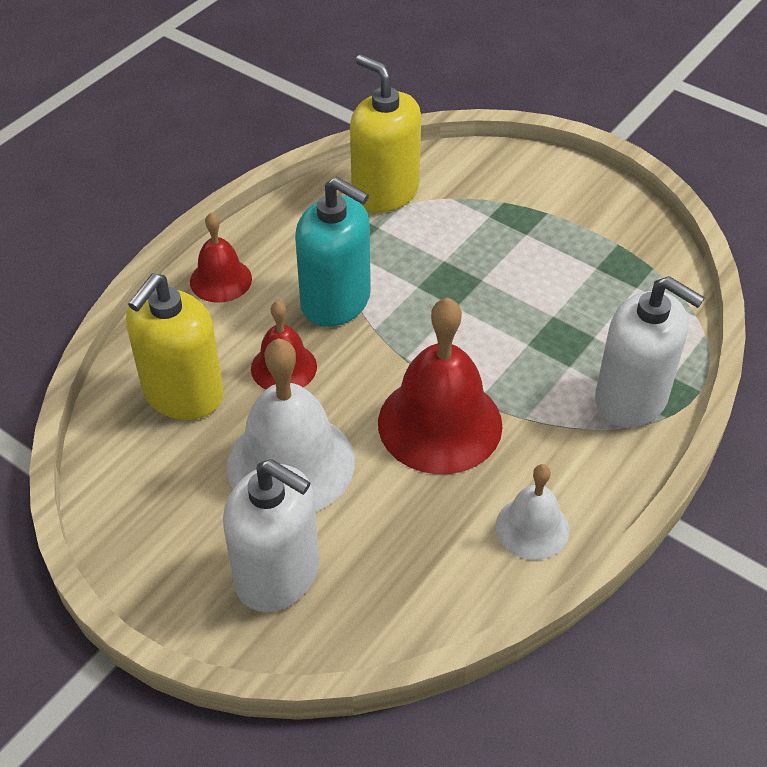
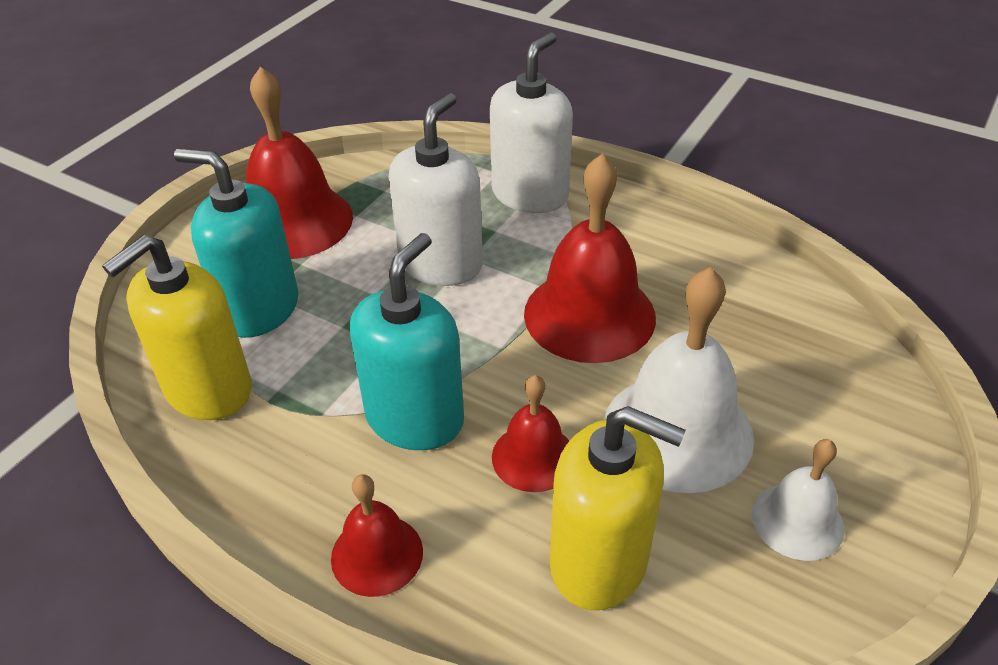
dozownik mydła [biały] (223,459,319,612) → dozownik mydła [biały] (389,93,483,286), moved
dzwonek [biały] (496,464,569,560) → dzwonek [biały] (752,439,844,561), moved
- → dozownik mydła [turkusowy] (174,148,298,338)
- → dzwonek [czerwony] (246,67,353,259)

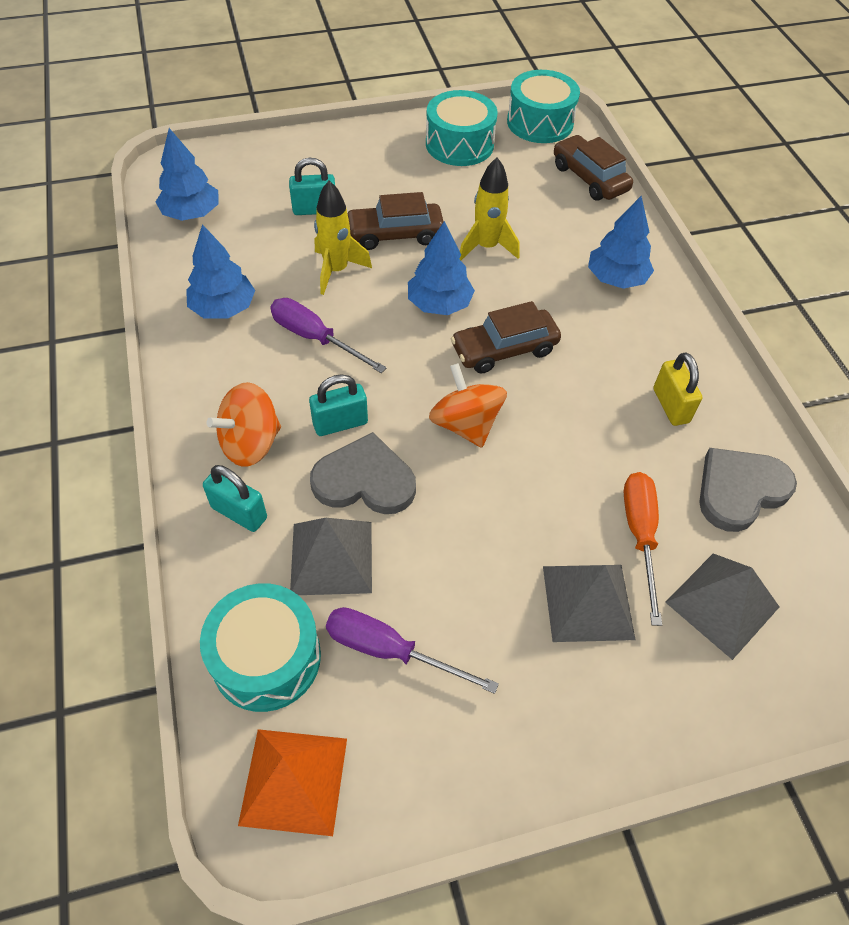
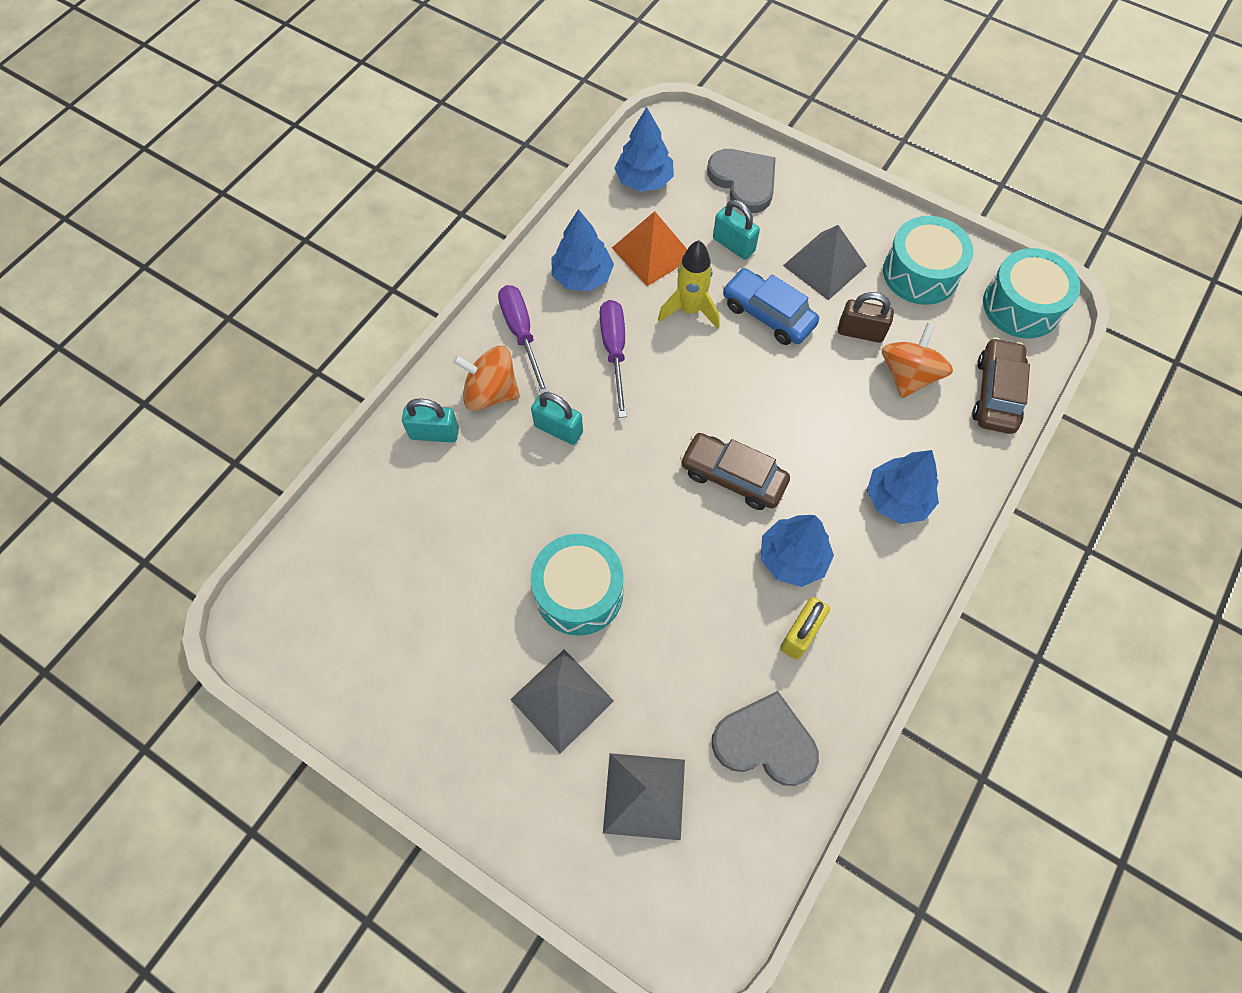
bęben [turkusowy] (200,583,321,712) → bęben [turkusowy] (531,534,624,636), moved
kłódka [turkusowy] (203,465,267,532) → kłódka [turkusowy] (402,399,459,443), 75 degrees counterclockwise
piramida [pomarańczowy] (238,729,347,836) → piramida [pomarańczowy] (612,211,687,286), moved
piramida [szary] (290,518,372,595) → piramida [szary] (783,225,867,300), moved
serce [szary] (310,432,416,514) → serce [szary] (707,149,776,213), moved
śrubokręt [fioletowy] (326,607,499,694) → śrubokręt [fioletowy] (498,285,549,394), moved
samochód [brązowy] (348,192,444,250) → samochód [niebieski] (723,268,819,345)
drzewko [niebieski] (408,221,475,315) → drzewko [niebieski] (761,515,834,587), moved
bączek [pomarańczowy] (429,363,507,448) → bączek [pomarańczowy] (882,323,953,398), moved
rakieta [żółty] (459,157,519,260) → -
śrubokręt [pomarańczowy] (624,472,662,626) → -
- → kłódka [brązowy] (838,292,894,343)

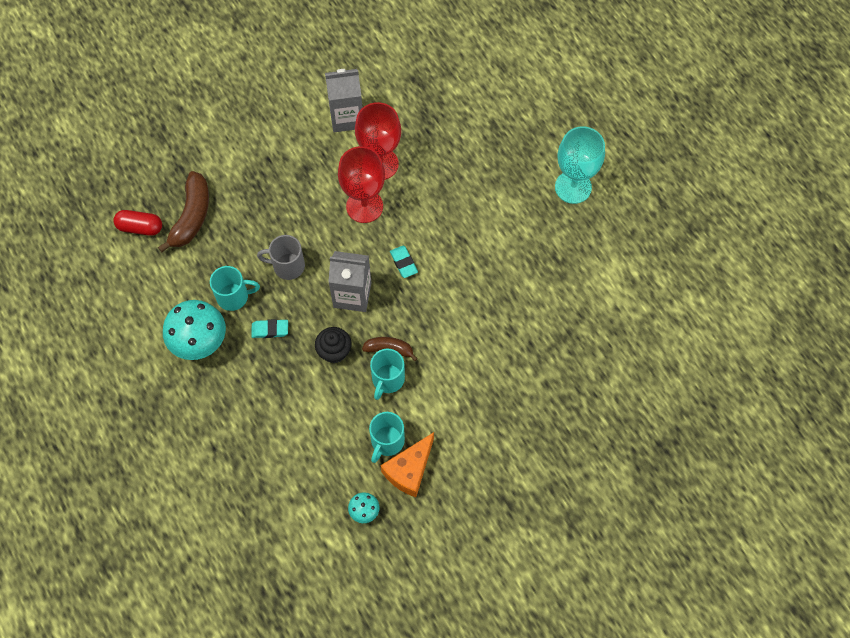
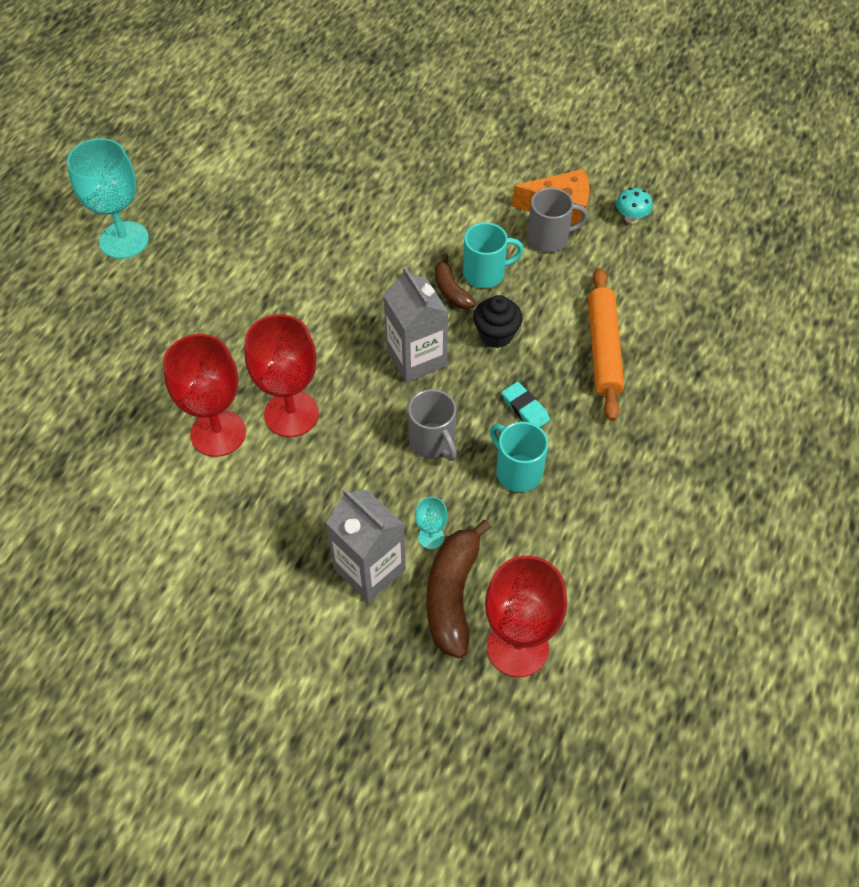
kapsułka [czerwony] (113,210,162,236) → kielich [czerwony] (485,556,567,677)
banan [brązowy] (158,171,209,252) → banan [brązowy] (426,520,492,658), 60 degrees counterclockwise
grzyb [turkusowy] (163,300,226,360) → -
karton mleka [szary] (325,69,363,132) → karton mleka [szary] (326,488,406,602), moved
kubek [turkusowy] (369,412,405,463) → kubek [szary] (527,188,588,253)
gumka do mazania [turkusowy] (390,245,418,278) → -
- → kielich [turkusowy] (415,497,448,549)
- → wałek do ciasta [pomarańczowy] (588,268,624,421)

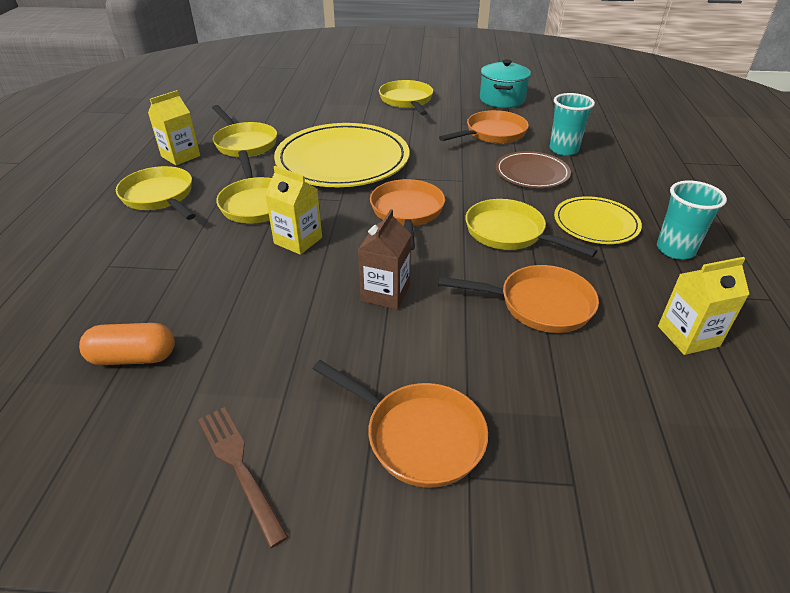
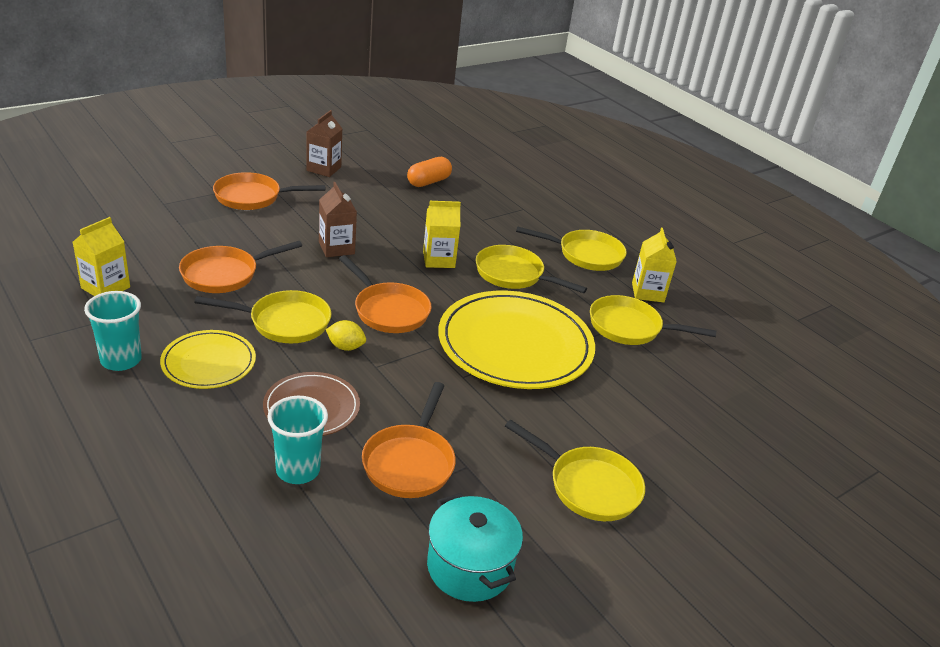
widelec [brązowy] (198,407,289,548) → karton mleka [brązowy] (306,110,343,177)
- → cytryna [żółty] (326,320,366,351)

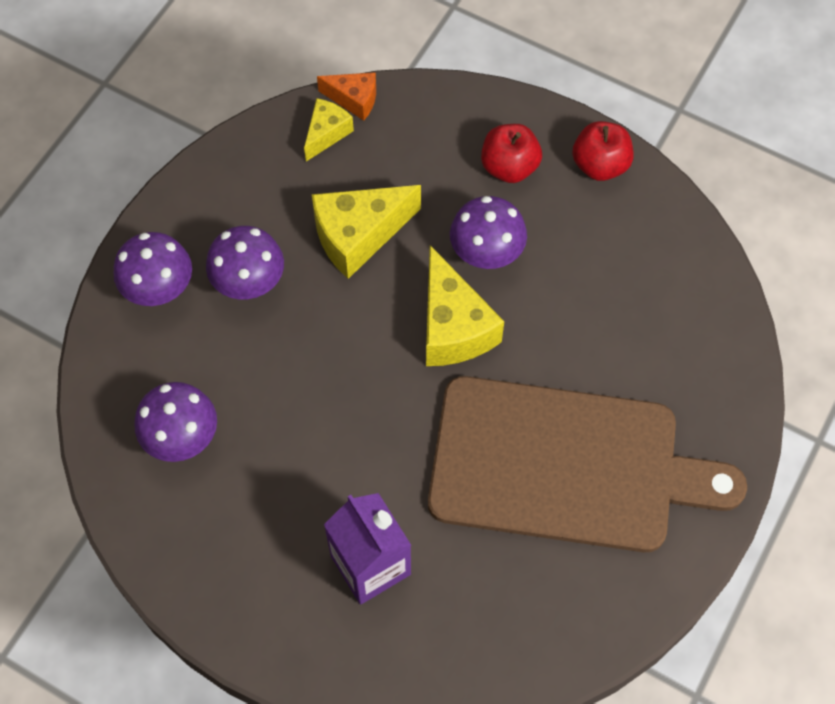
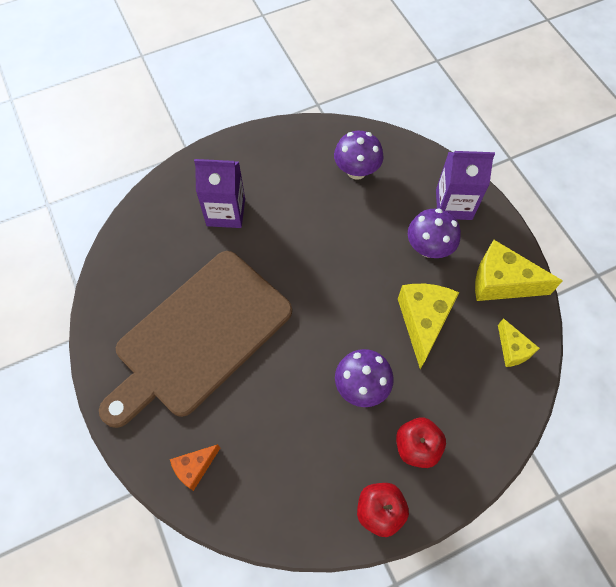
grzyb [fioletowy] (114,232,192,306) → karton mleka [fioletowy] (436,151,495,220)
ser [pomarańczowy] (317,72,376,121) → ser [pomarańczowy] (170,444,220,491), moved
ser [żółty] (426,245,504,366) → ser [żółty] (475,240,563,301), moved

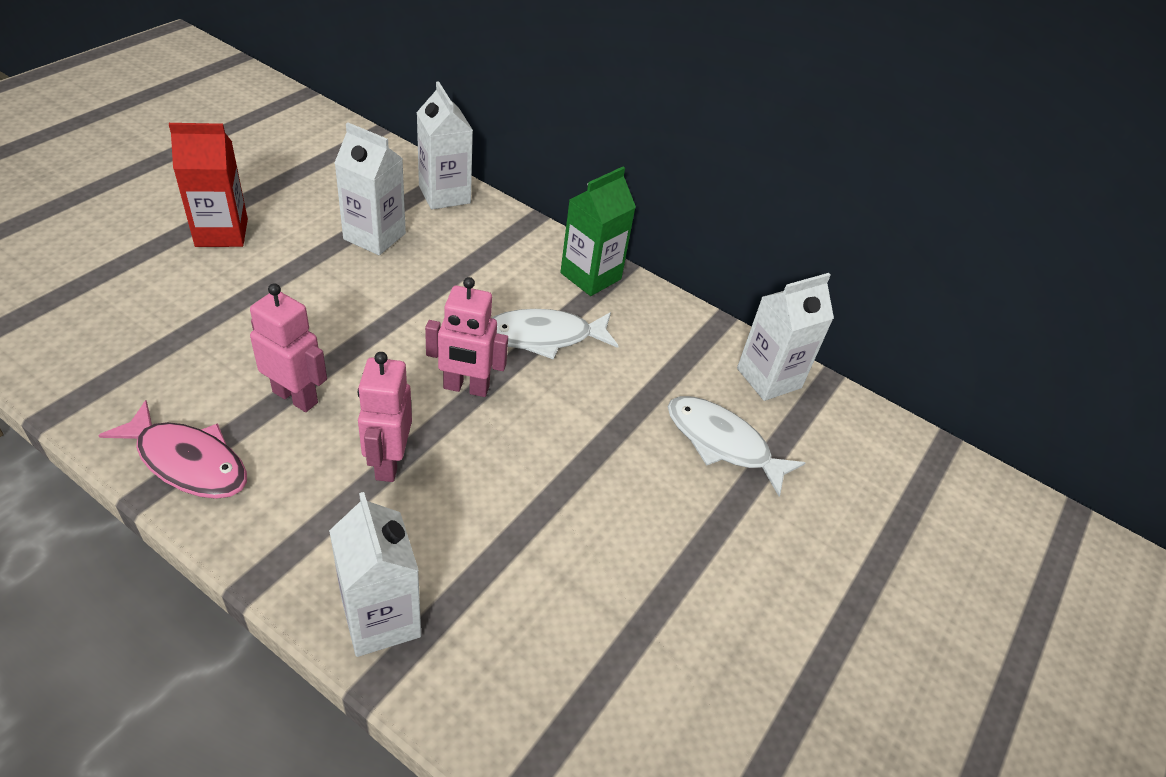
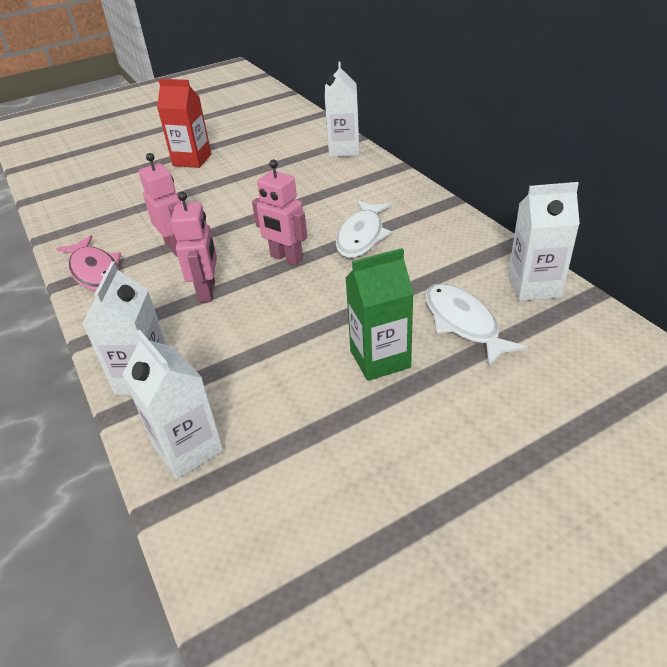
karton mleka [biały] (334,122,406,255) → karton mleka [biały] (122,330,223,479), moved
robot [różowy] (358,352,412,482) → robot [różowy] (171,192,217,303), 150 degrees clockwise
ryba [biały] (492,309,619,360) → ryba [biały] (336,200,392,258), 90 degrees counterclockwise
karton mleka [zielony] (560,167,636,296) → karton mleka [zielony] (345,248,414,381), moved

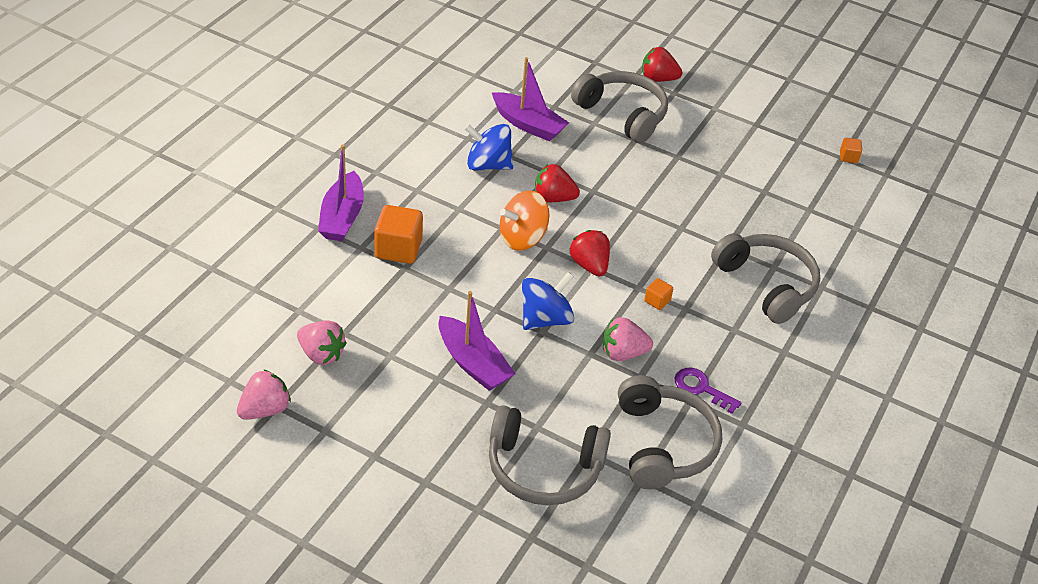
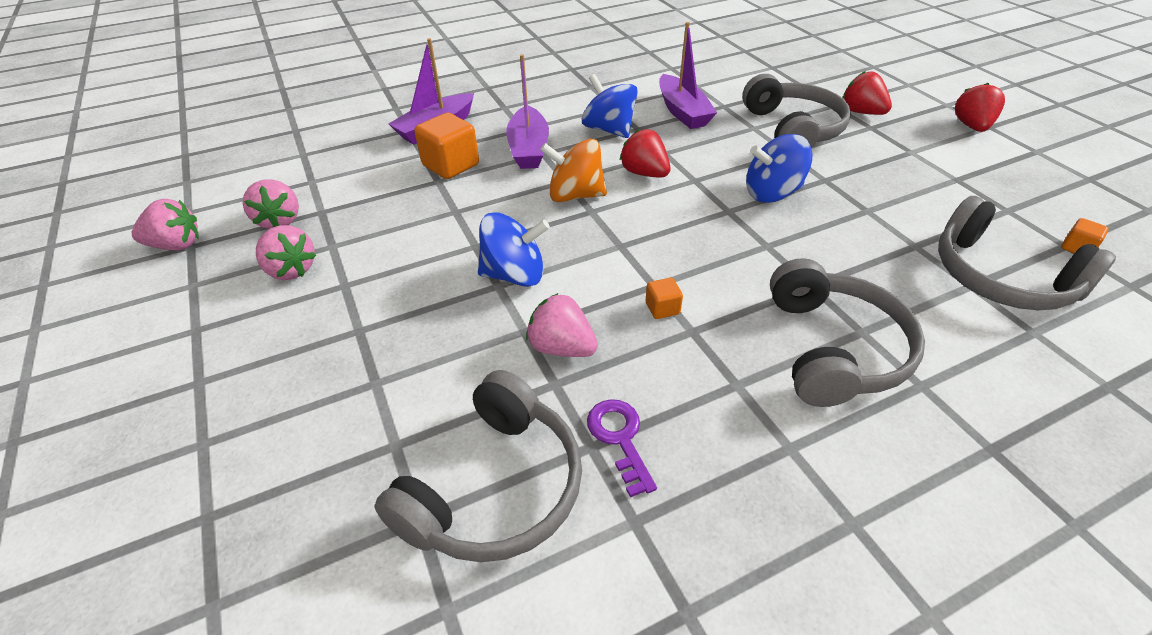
łódka [fioletowy] (438,291,515,391) → łódka [fioletowy] (506,54,549,169), moved
słuchawki [szary] (489,405,611,505) → słuchawki [szary] (938,196,1116,310), moved
truskawka [czerwony] (570,230,610,277) → truskawka [czerwony] (955,83,1005,132), moved
- → truskawka [różowy] (256,225,316,280)
- → bączek [niebieski] (746,134,812,203)

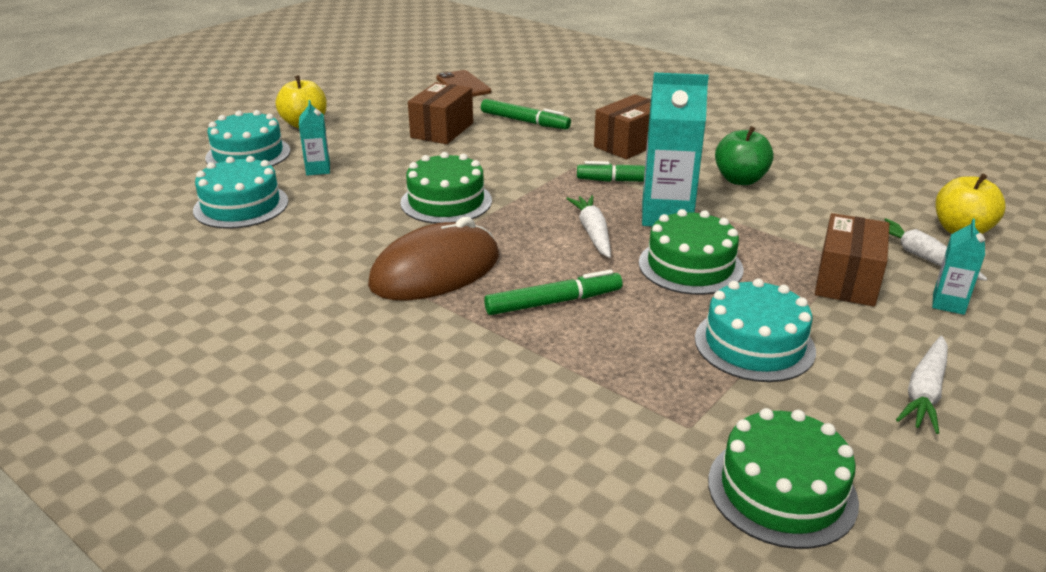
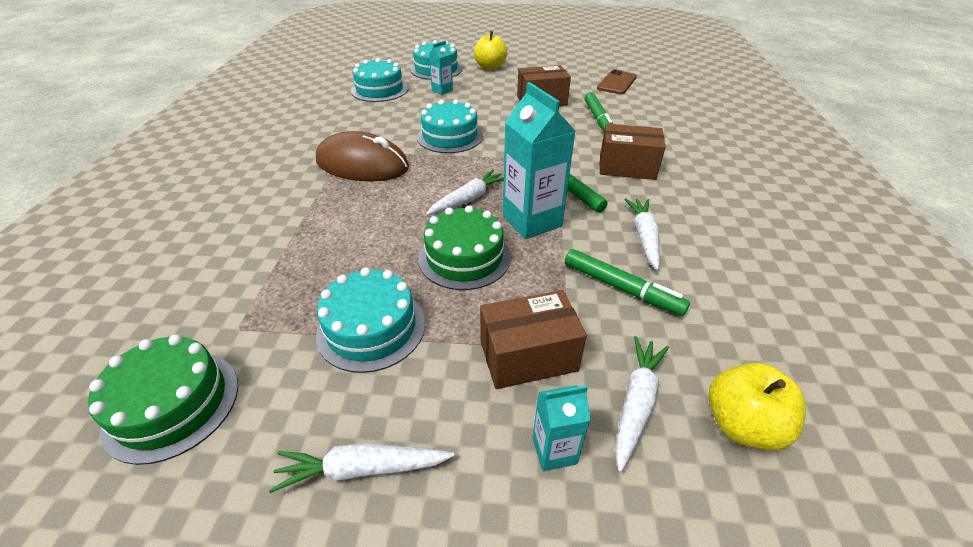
tort [zielony] (400,152,492,224) → tort [turkusowy] (417,99,483,153)
flamaster [zielony] (484,270,622,315) → flamaster [zielony] (565,249,690,316), moved
jabłko [zielony] (715,126,774,185) → marchewka [biały] (624,198,660,270)

